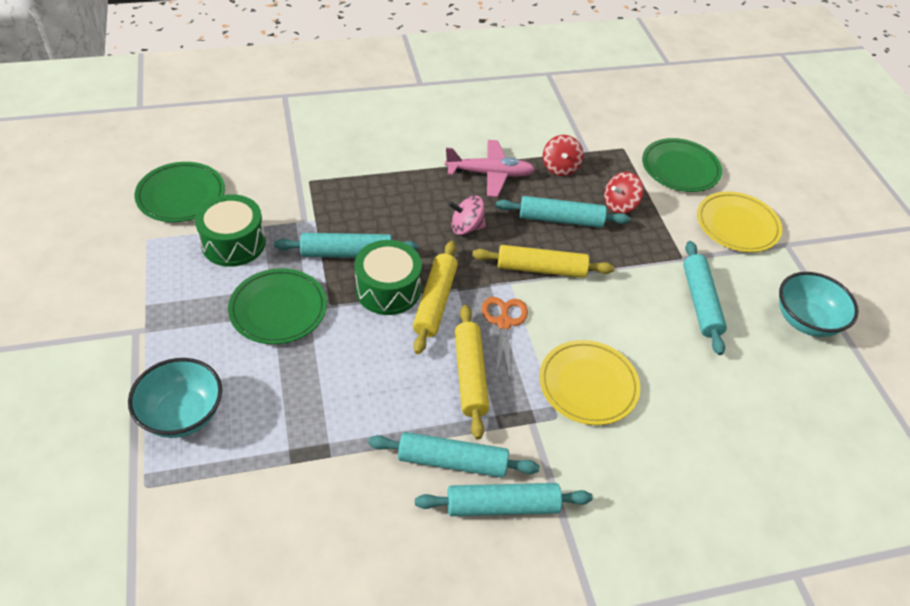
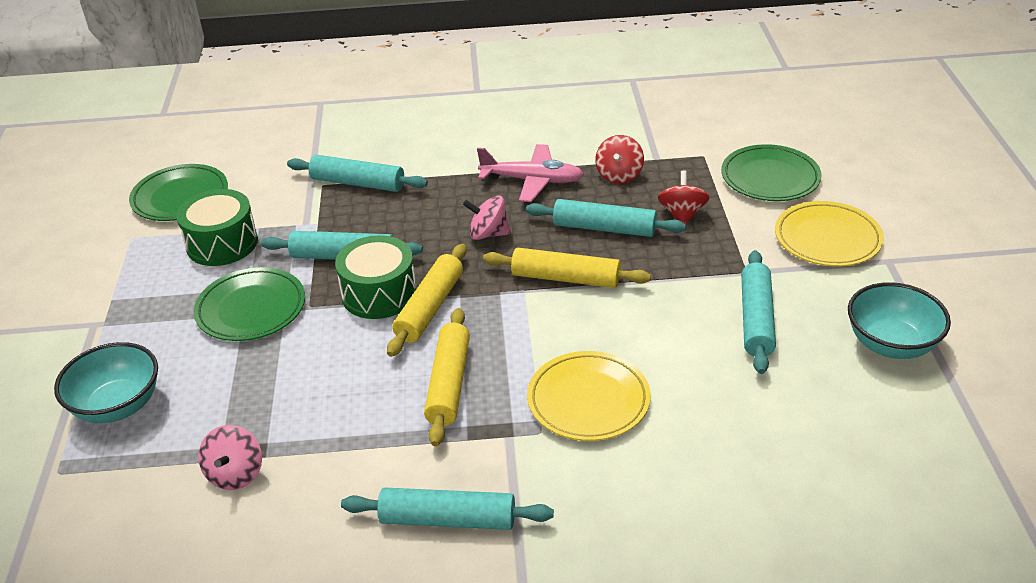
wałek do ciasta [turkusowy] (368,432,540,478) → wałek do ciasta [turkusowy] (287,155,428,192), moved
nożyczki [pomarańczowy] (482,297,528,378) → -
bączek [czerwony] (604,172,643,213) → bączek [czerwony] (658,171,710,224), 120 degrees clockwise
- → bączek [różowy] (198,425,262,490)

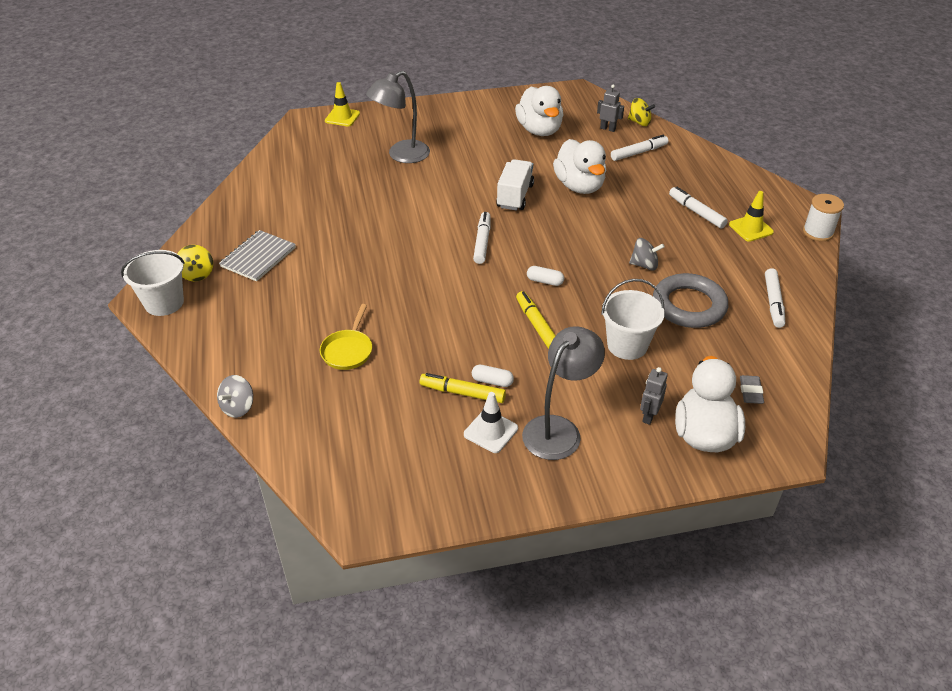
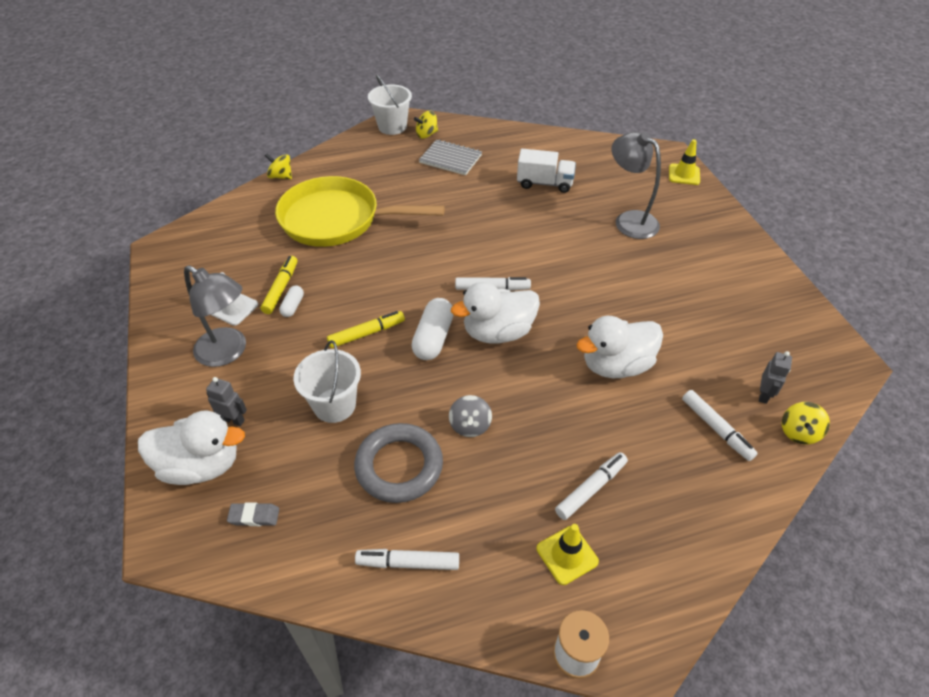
bączek [szary] (217,375,253,418) → bączek [żółty] (265,153,292,179)
patelnia [żółty] (320,304,372,370) → patelnia [żółty] (275,176,445,247), x2.32
ciężarówka [biały] (496,159,534,211) → ciężarówka [biały] (517,149,576,193), moved
kaczka [biały] (515,86,563,136) → kaczka [biały] (451,282,540,344), moved
kapsułka [biały] (527,266,564,286) → kapsułka [biały] (411,298,453,360), x1.85

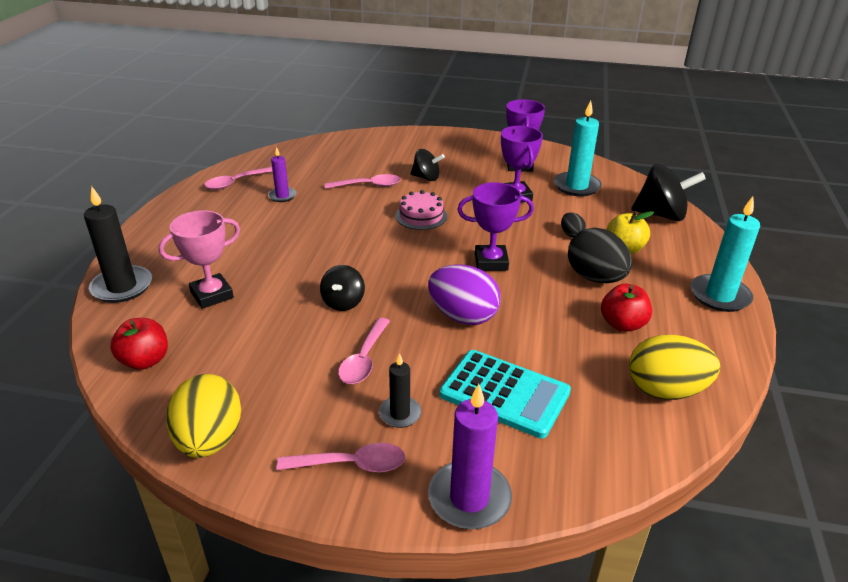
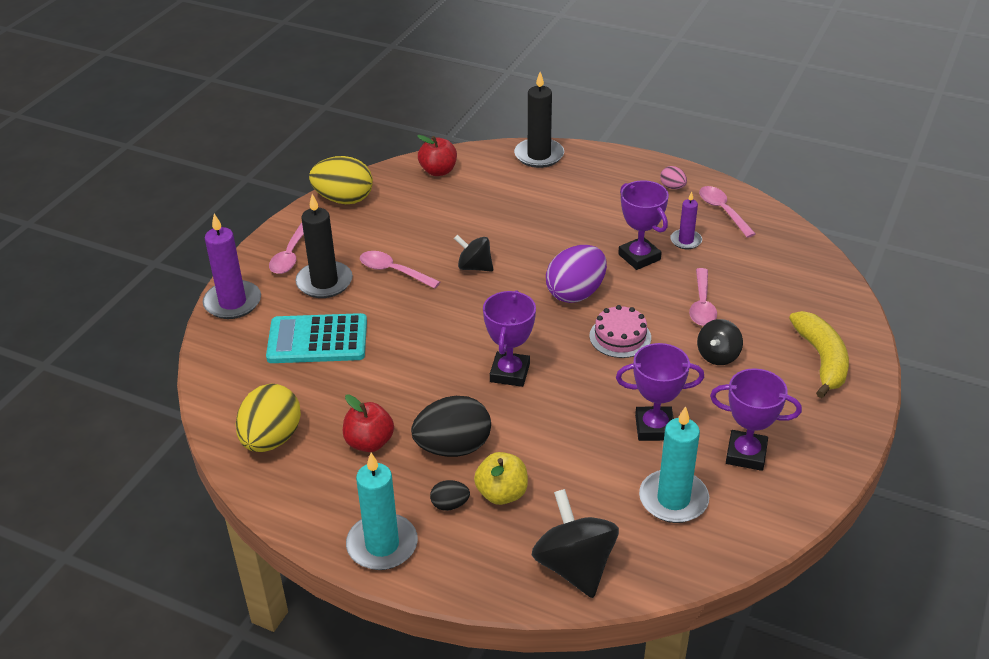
puchar [różowy] (159,210,240,309) → -
świeca [czarny] (379,353,421,428) → świeca [czarny] (295,194,353,298), x1.73
jajko [fioletowy] (428,264,501,325) → jajko [fioletowy] (546,245,607,303), moved
kalkulator [turkusowy] (439,350,571,439) → kalkulator [turkusowy] (266,313,367,363), 45 degrees clockwise
jajko [czarny] (561,212,586,238) → jajko [czarny] (430,480,470,511), moved
bączek [czarny] (631,164,706,221) → bączek [czarny] (532,489,619,598), 135 degrees clockwise
- → puchar [fioletowy] (618,180,669,270)
- → jajko [różowy] (660,166,687,189)
- → banan [żółty] (789,311,849,398)

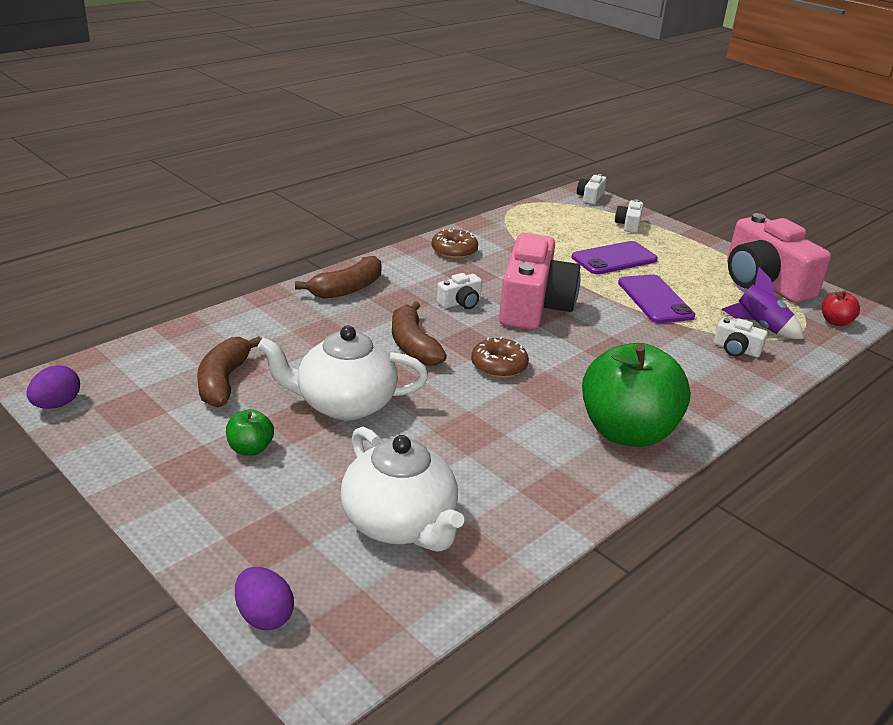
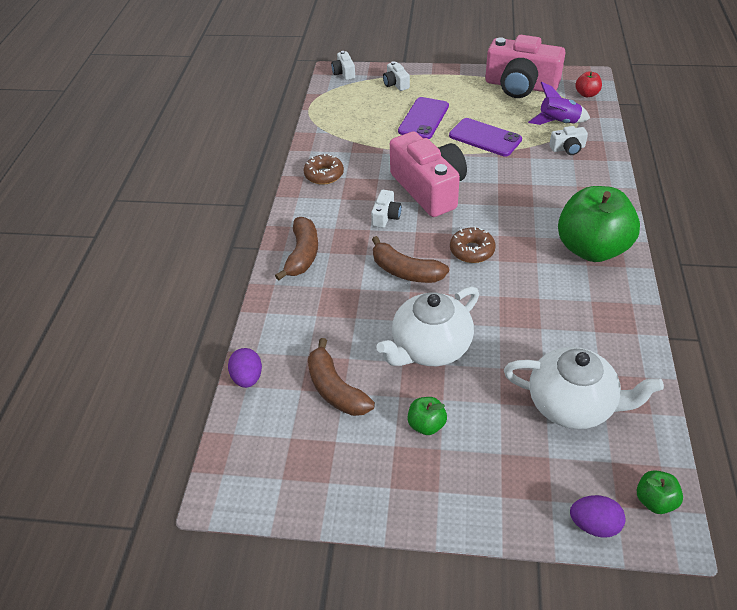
jajko [fioletowy] (26,365,80,409) → jajko [fioletowy] (228,348,262,388), moved
- → jabłko [zielony] (637,470,683,514)

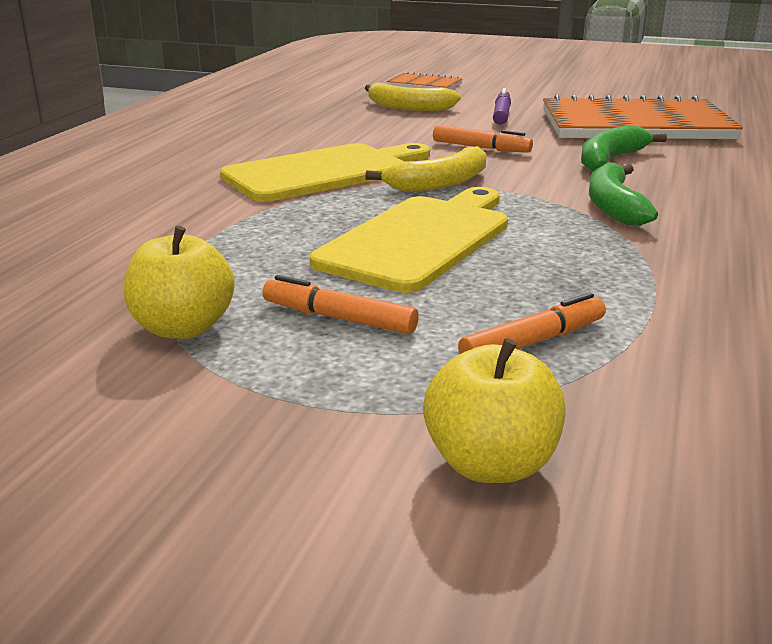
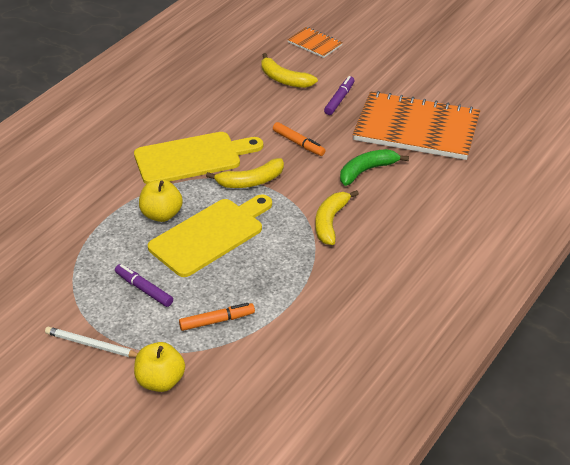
jabłko [żółty] (124,226,235,339) → jabłko [żółty] (139,179,183,222), moved
flamaster [pomarańczowy] (263,275,419,334) → flamaster [fioletowy] (115,264,173,307)
banan [zielony] (589,162,658,226) → banan [żółty] (315,190,359,245)
- → ołówek [biały] (45,327,138,358)

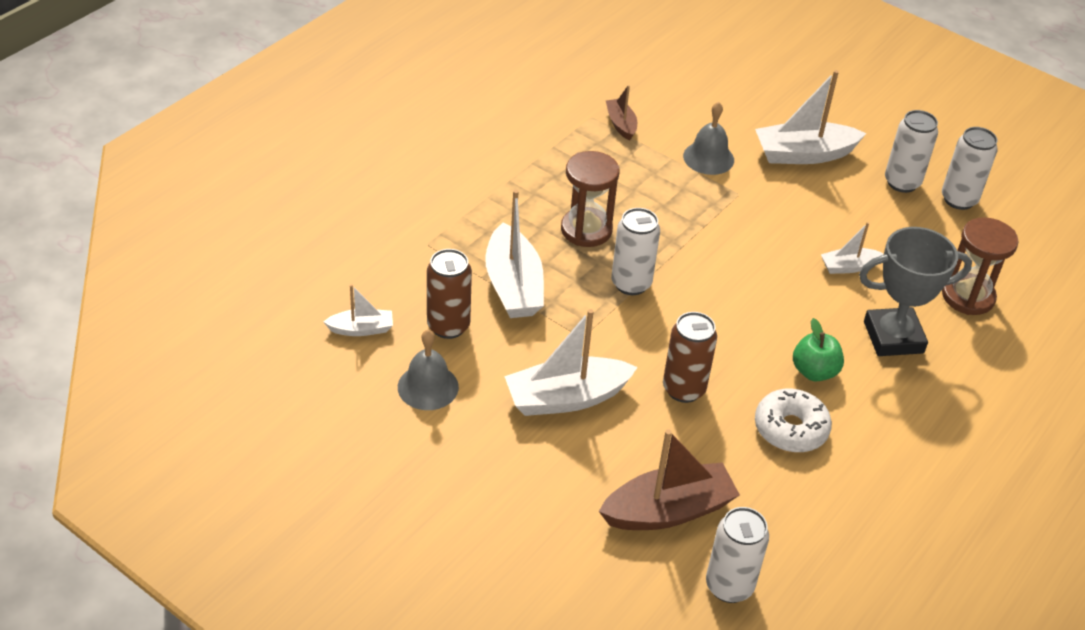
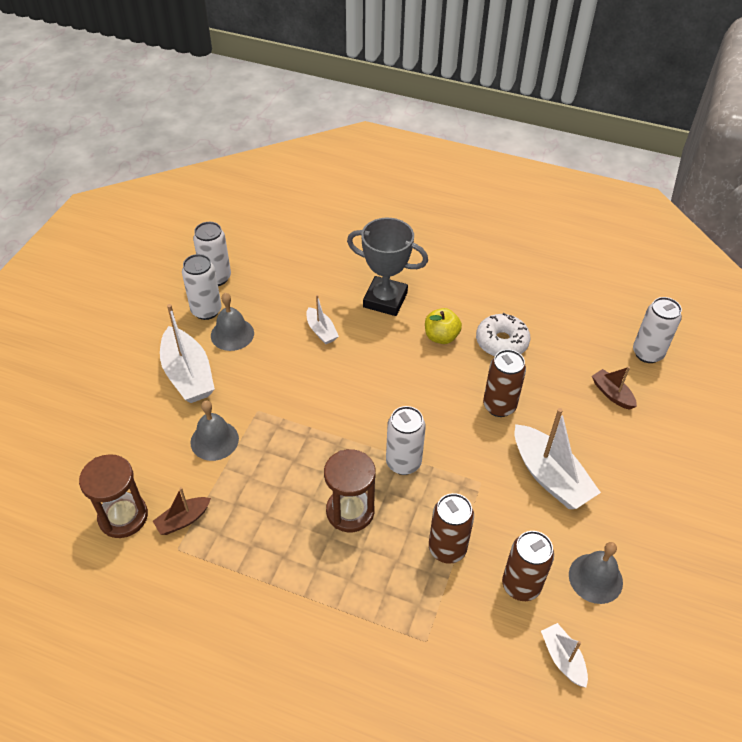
łódka [biały] (485,189,544,318) → puszka [brązowy] (429,493,474,564)
łódka [brązowy] (599,429,740,530) → łódka [brązowy] (592,367,637,410), x0.53
jabłko [zielony] (793,318,844,382) → jabłko [żółty] (425,308,462,344)
puchar [szary] (859,227,972,356) → puchar [szary] (347,218,428,316), 45 degrees counterclockwise
klepsydra [brązowy] (942,217,1019,315) → klepsydra [brązowy] (79,454,148,538), moved
- → dzwonek [szary] (211,293,254,351)

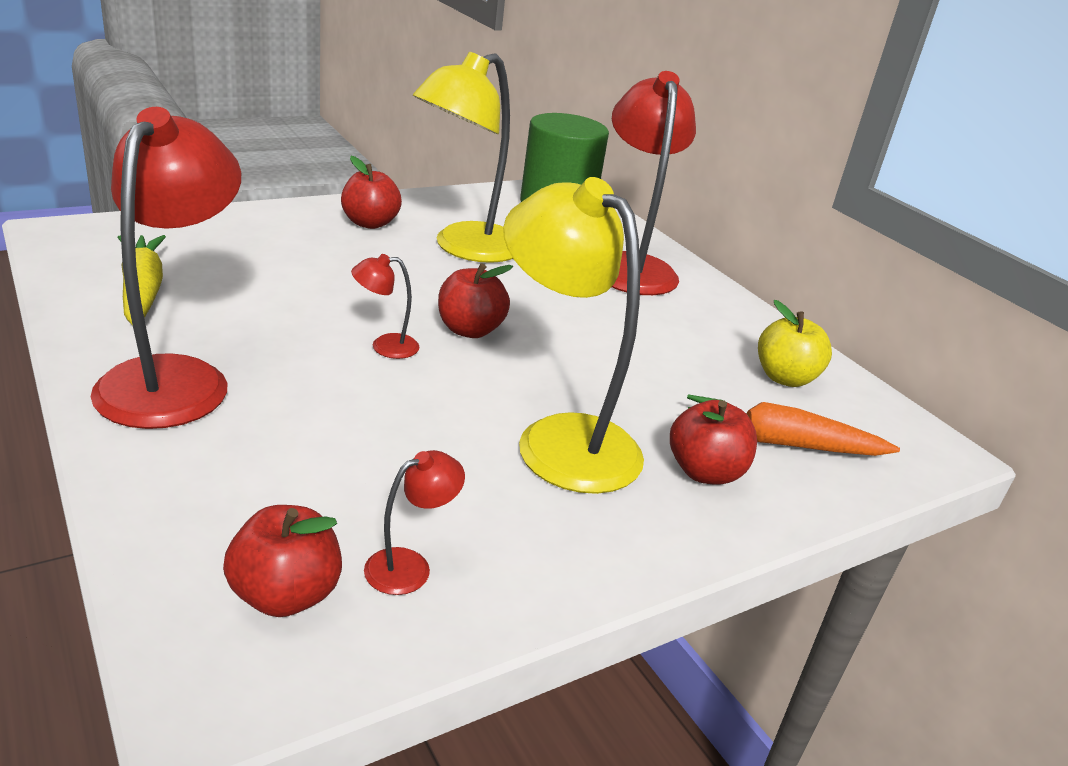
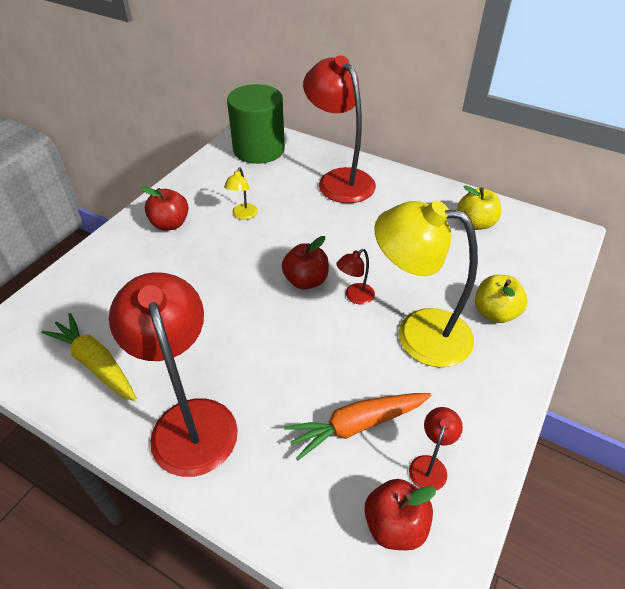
lampka [czerwony] (351,254,419,359) → lampka [czerwony] (336,249,375,304), moved
lampka [żółty] (413,52,513,263) → lampka [żółty] (224,167,258,220), x0.42
jabłko [czerwony] (670,400,757,485) → jabłko [żółty] (475,275,528,323)
marchewka [pomarańczowy] (687,394,900,456) → marchewka [pomarańczowy] (284,393,431,460), moved

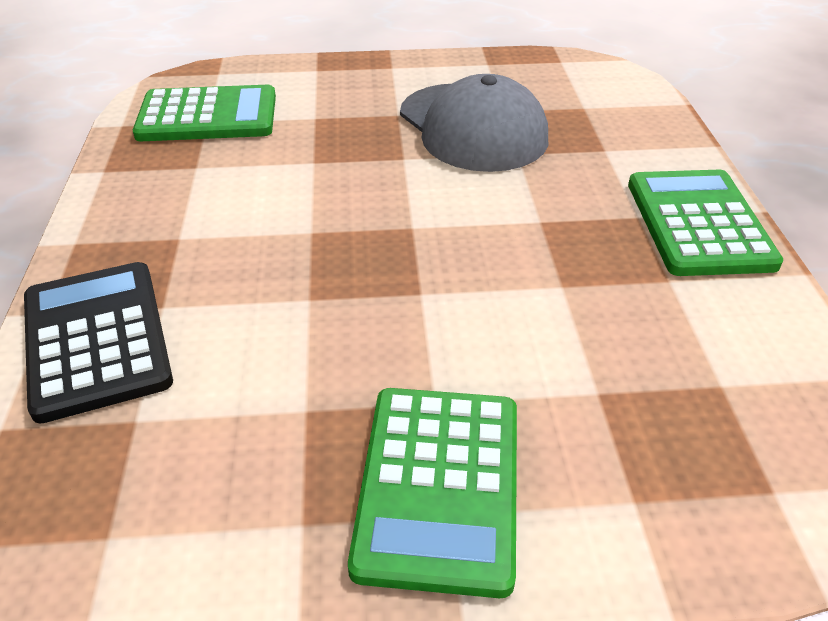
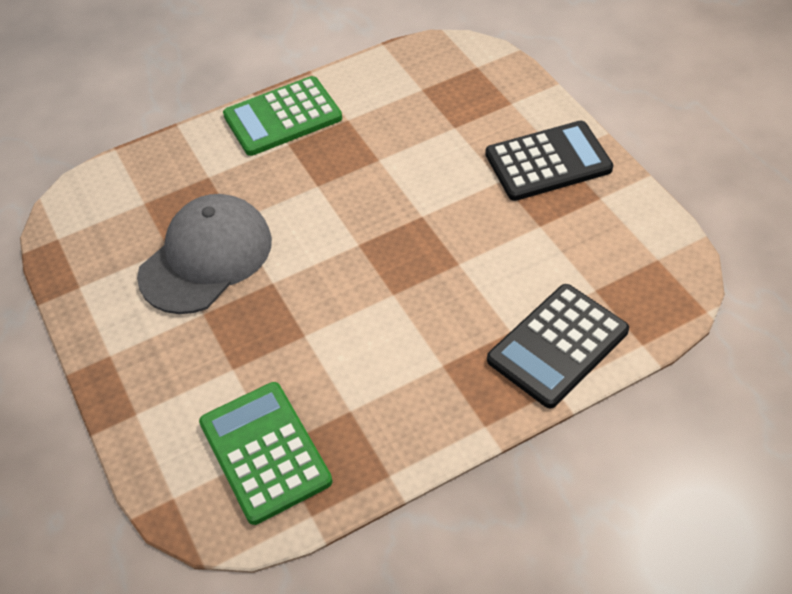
kalkulator [zielony] (348,388,517,598) → kalkulator [czarny] (485,121,613,201)

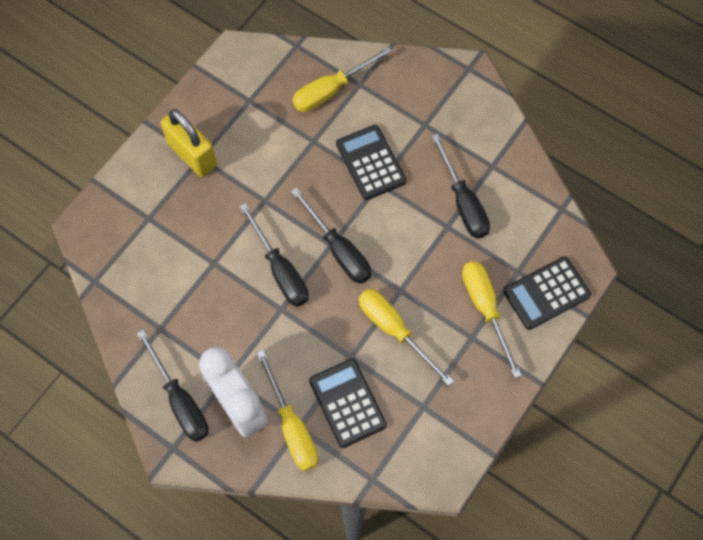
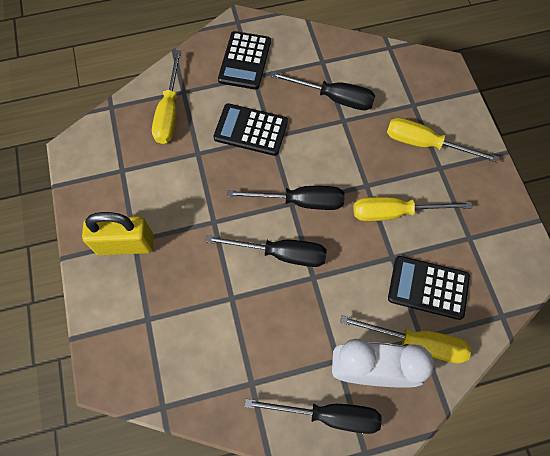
kalkulator [czarny] (503,256,591,330) → kalkulator [czarny] (218,31,271,90), moved

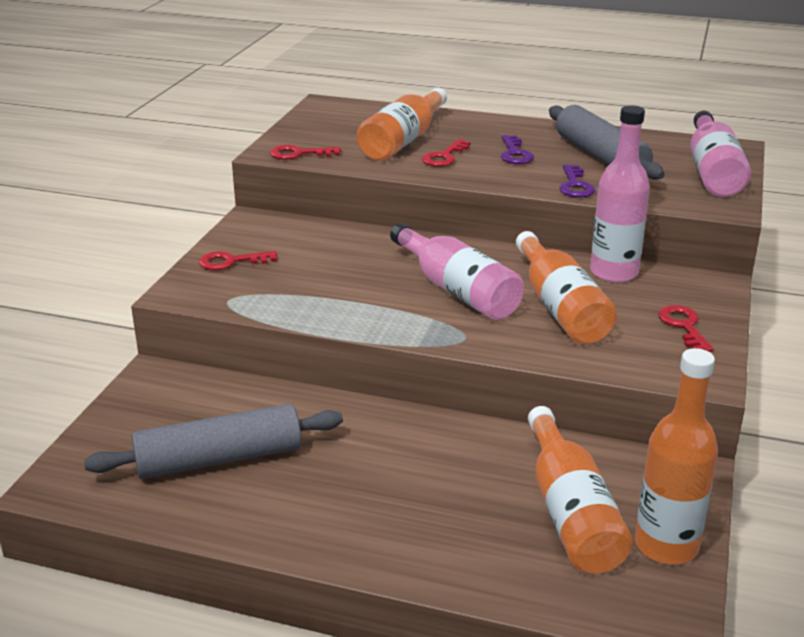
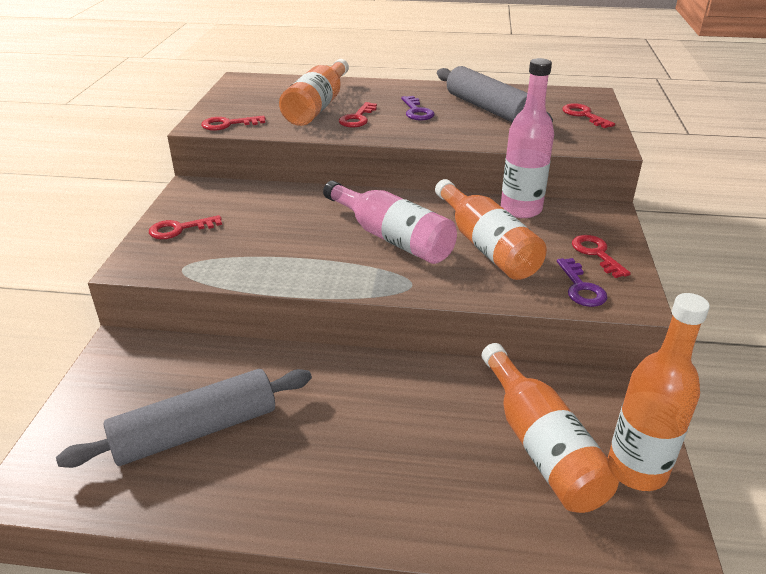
klucz [fioletowy] (559,165,595,198) → klucz [fioletowy] (557,258,608,307), moved
butelka [różowy] (690,111,751,197) → klucz [czerwony] (562,103,615,128)

